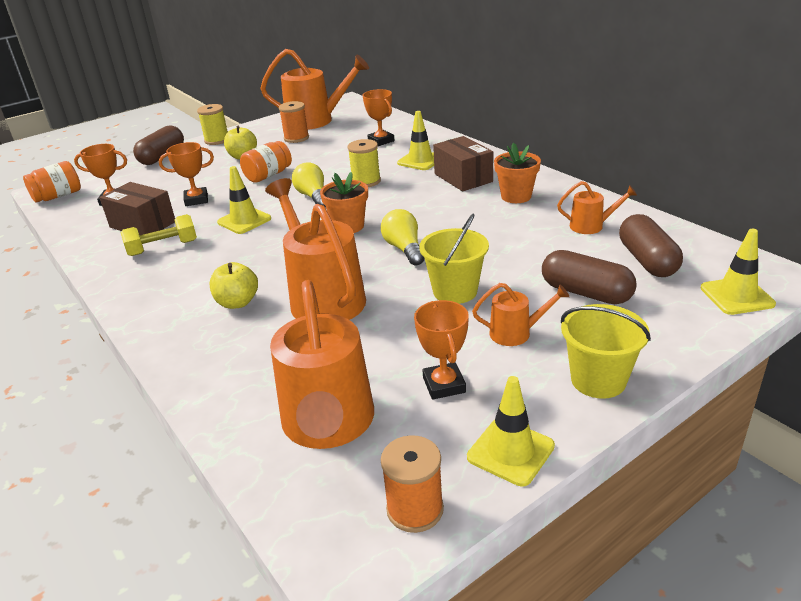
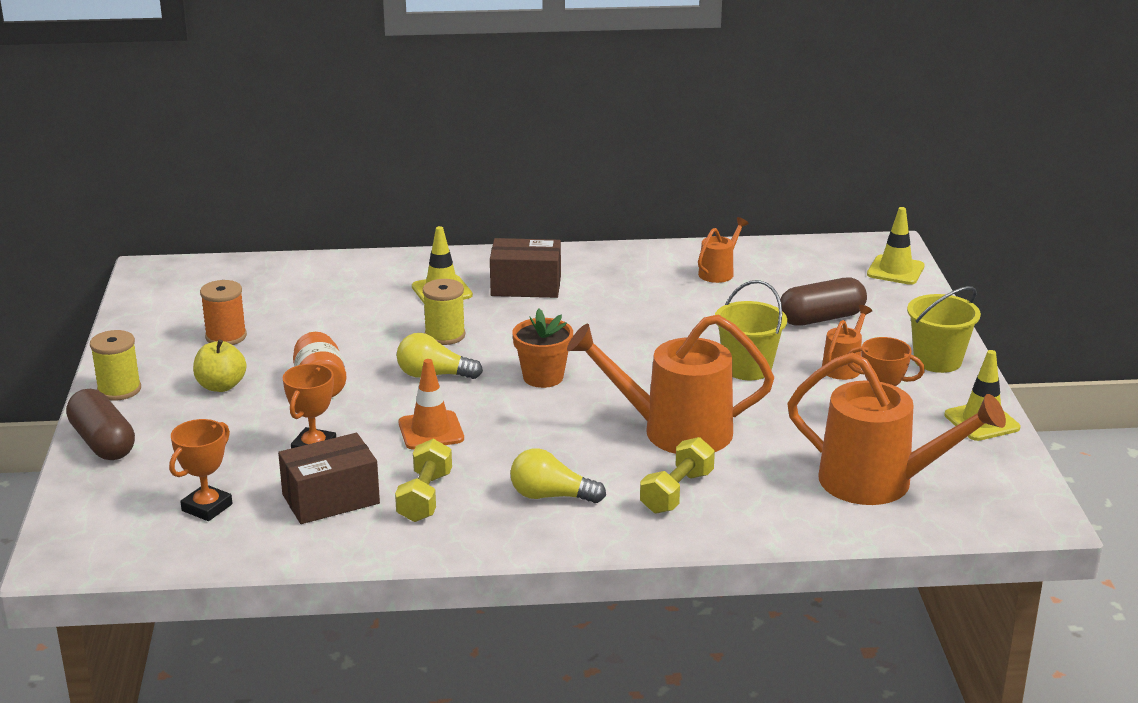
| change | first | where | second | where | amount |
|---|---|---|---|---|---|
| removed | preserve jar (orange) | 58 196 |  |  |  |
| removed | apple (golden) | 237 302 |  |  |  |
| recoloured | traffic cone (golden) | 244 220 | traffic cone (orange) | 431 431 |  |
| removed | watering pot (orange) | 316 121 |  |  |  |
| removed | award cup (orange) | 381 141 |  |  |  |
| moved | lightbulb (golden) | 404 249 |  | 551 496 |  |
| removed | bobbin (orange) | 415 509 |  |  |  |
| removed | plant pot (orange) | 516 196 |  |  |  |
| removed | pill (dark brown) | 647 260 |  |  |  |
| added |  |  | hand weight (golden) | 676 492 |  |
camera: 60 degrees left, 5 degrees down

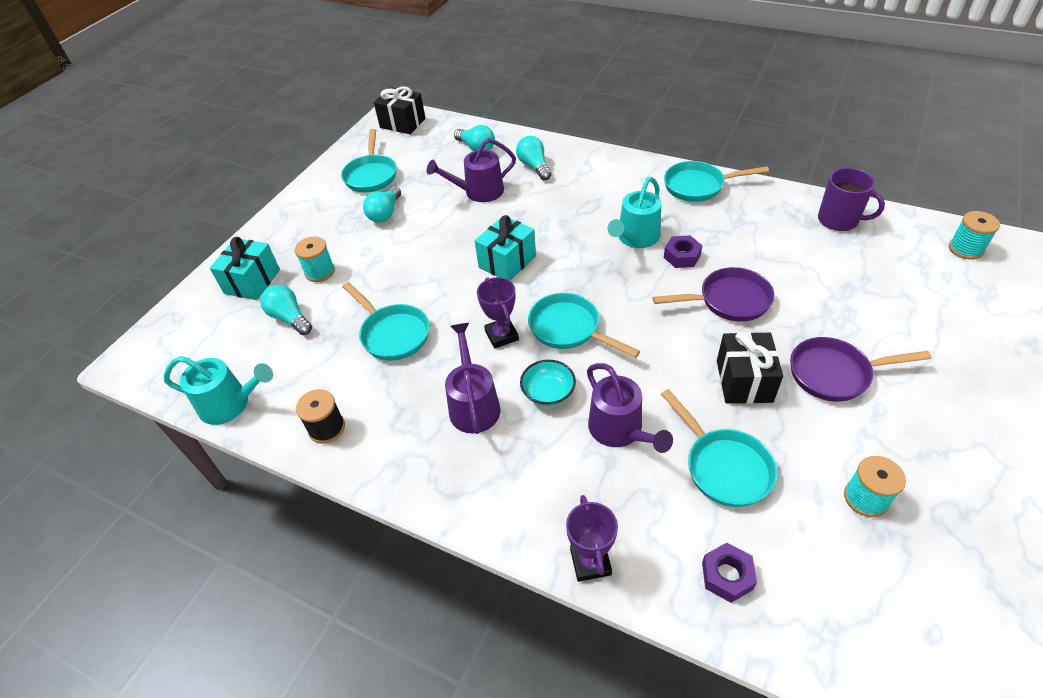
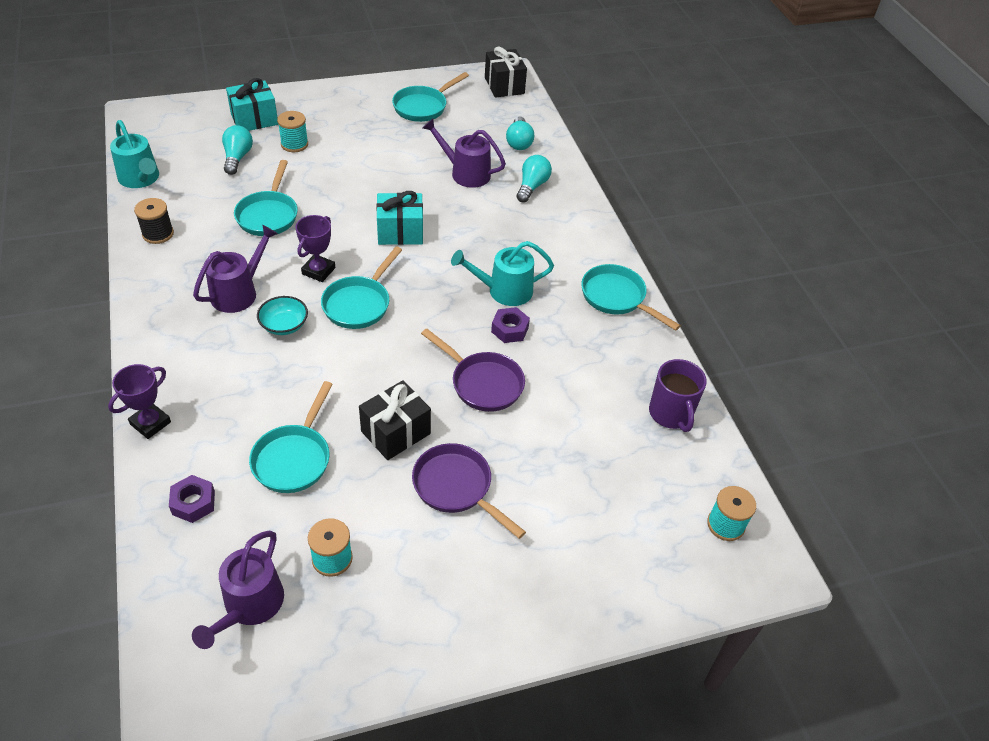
| change | first | where | second | where | amount |
|---|---|---|---|---|---|
| removed | lightbulb (turquoise) | 385 213 |  |  |  |
| turned | pan (turquoise) | 569 329 |  | 359 304 | 150 degrees counterclockwise |
| moved | watering pot (royal purple) | 619 430 |  | 249 605 |  |
camera: 40 degrees right, 0 degrees up

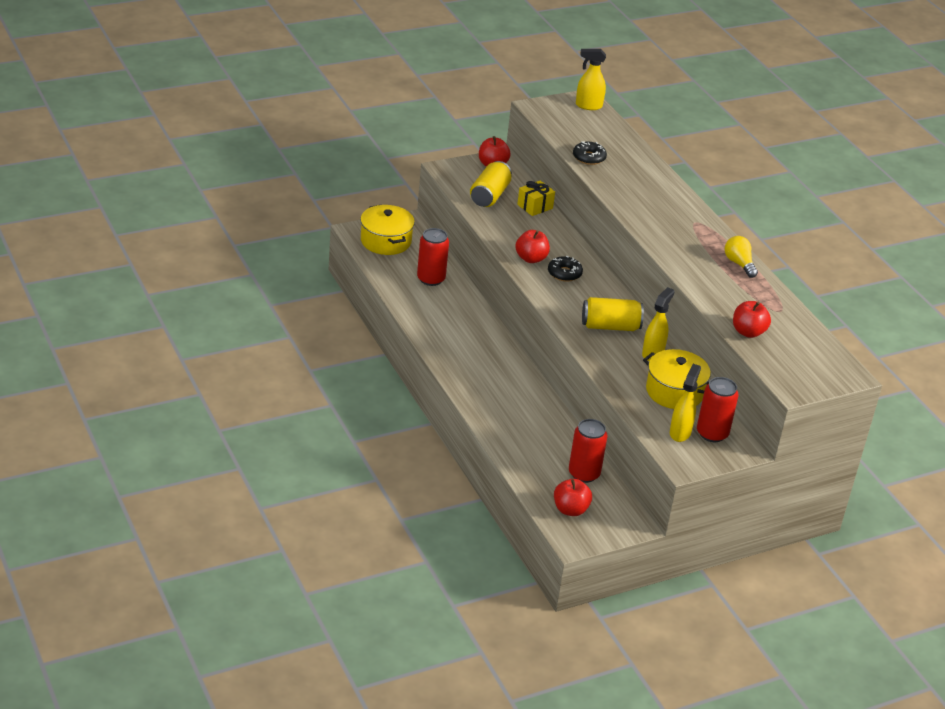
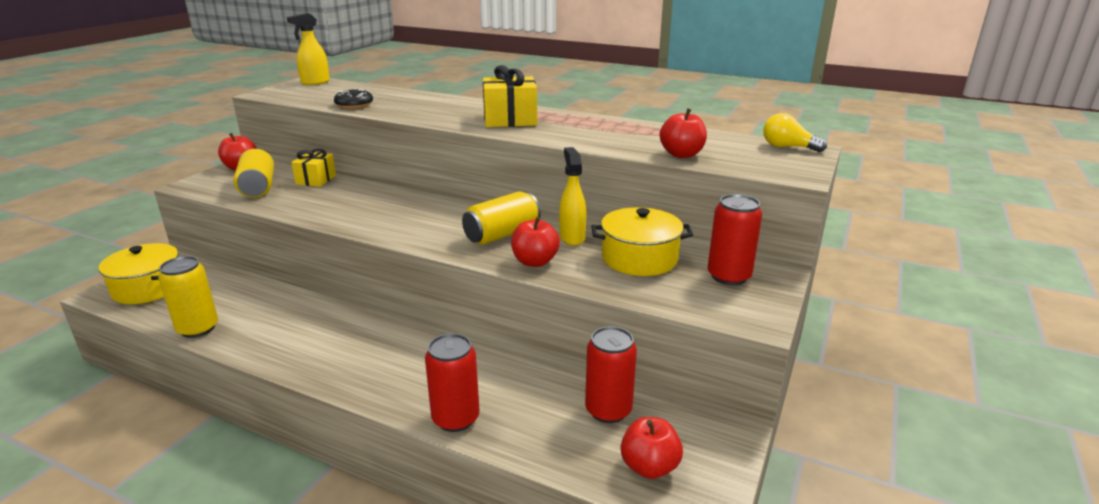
| change | first | where | second | where | amount |
|---|---|---|---|---|---|
| moved | soda can (red) | 431 279 |  | 455 418 |  |
| moved | apple (red) | 531 258 |  | 535 262 |  |
| removed | glazed donut (ebony) | 564 273 |  |  |  |
| removed | spray bottle (golden) | 680 432 |  |  |  |
| moved | lightbulb (golden) | 739 264 |  | 787 147 |  |
| added |  |  | soda can (golden) | 198 328 |  |
| added |  |  | present (golden) | 510 120 |  |
camera: 35 degrees left, 10 degrees down

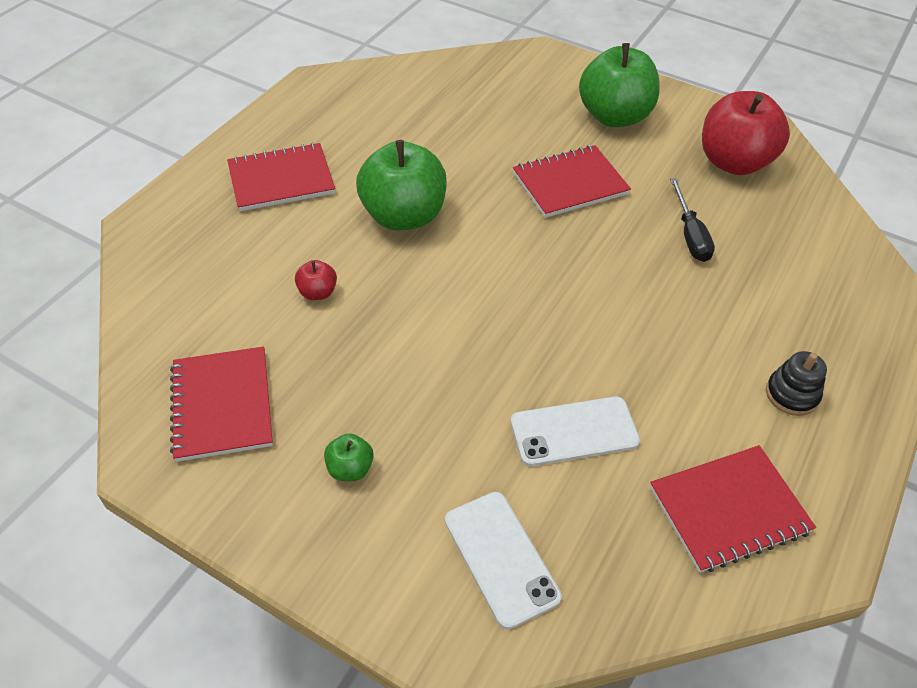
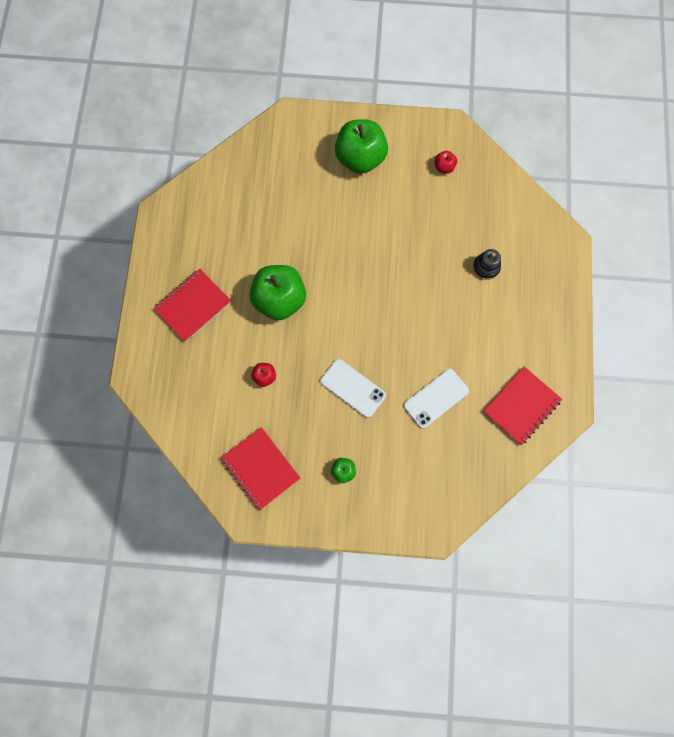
| change | first | where | second | where | amount |
|---|---|---|---|---|---|
| moved | mobile phone (snow-white) | 501 558 |  | 353 388 |  |
| removed | notepad (red) | 570 184 |  |  |  |
| removed | screwdriver (ebony) | 690 235 |  |  |  |
| resized | apple (red) | 733 162 |  | 444 167 | x0.43 |
| moved | ring stacker (ebony) | 791 394 |  | 486 267 |  |
camera: 25 degrees left, 25 degrees up

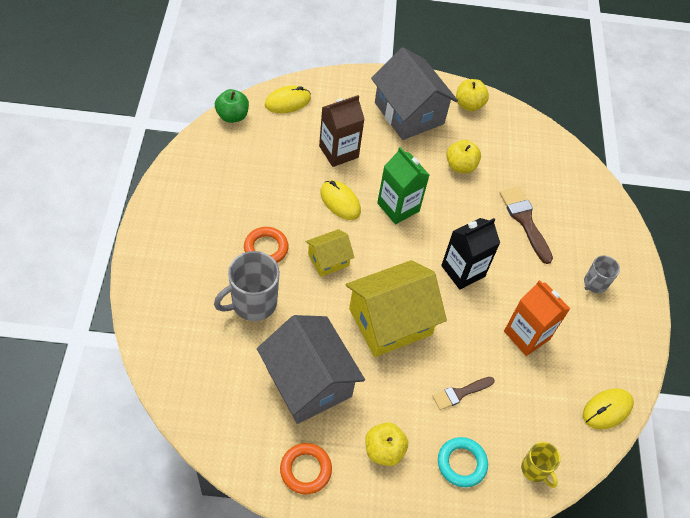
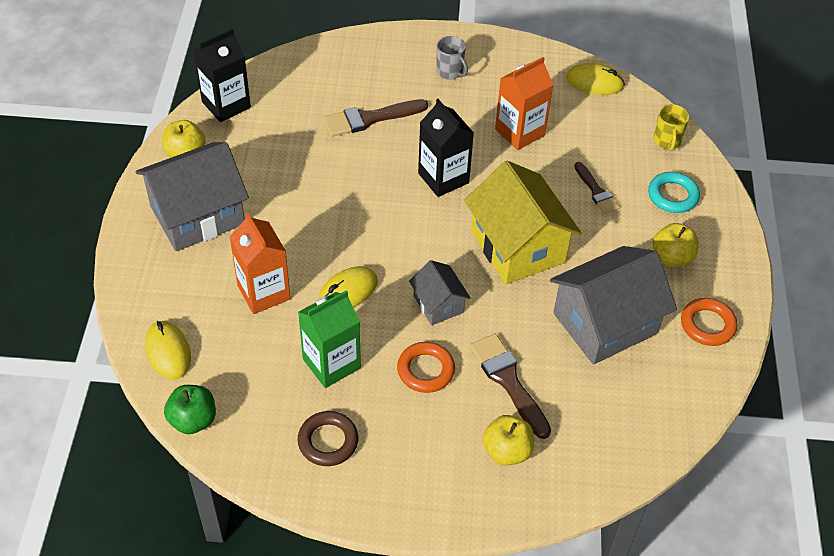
| change | first | where | second | where | amount |
|---|---|---|---|---|---|
| replaced | coffee mug (gray) | 253 303 | brush (dark brown) | 508 381 |  |
| recoloured | toy house (golden) | 328 260 | toy house (gray) | 438 304 |  |
| recoloured | juice carton (dark brown) | 338 152 | juice carton (orange) | 263 292 |  |
| moved | juice carton (leaf-green) | 398 207 |  | 331 363 |  |
| moved | apple (golden) | 460 166 |  | 507 451 |  |
| turned | coffee mug (golden) | 535 469 |  | 667 141 | 120 degrees clockwise |
| turned | computer mouse (golden) | 607 409 |  | 594 82 | 45 degrees counterclockwise |
| added |  |  | juice carton (ebony) | 226 105 |  |
| added |  |  | ring (dark brown) | 328 441 |  |
camera: 85 degrees left, 5 degrees down

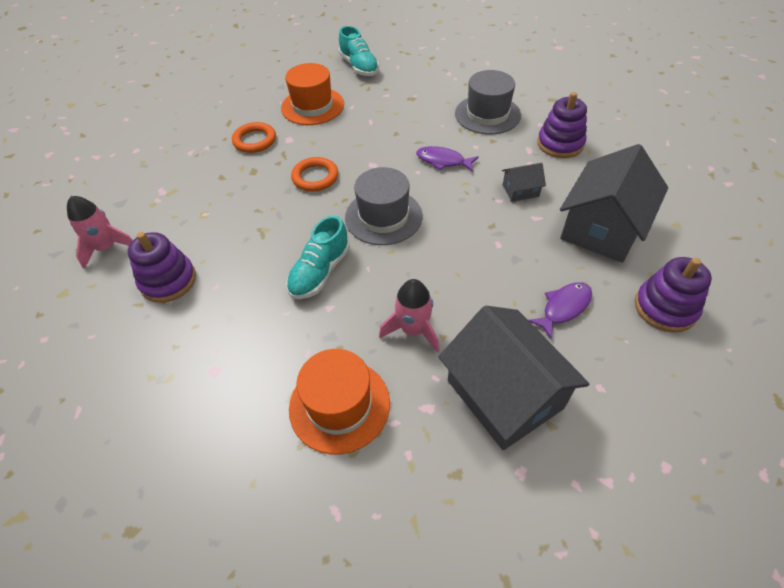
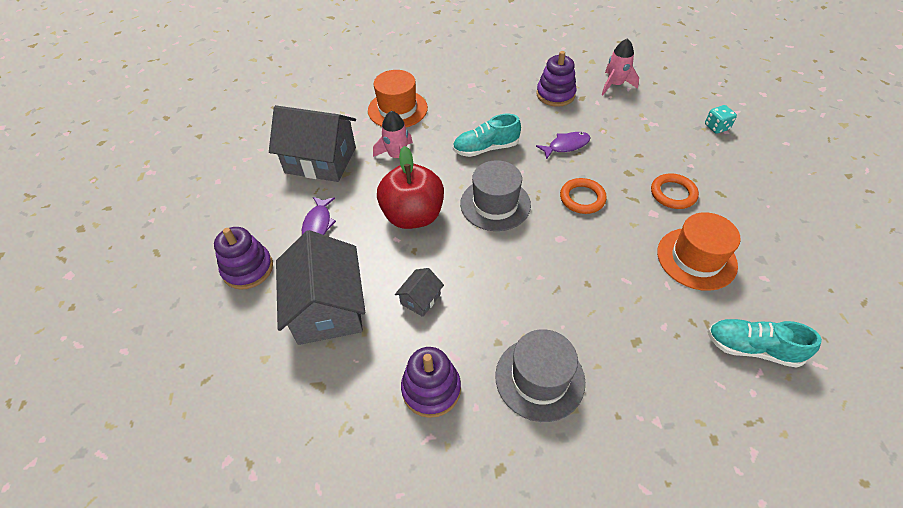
| change | first | where | second | where | amount |
|---|---|---|---|---|---|
| turned | shoe (turquoise) | 320 272 |  | 486 148 | 90 degrees counterclockwise |
| moved | fish figure (royal purple) | 443 161 |  | 566 146 |  |
| added |  |  | apple (red) | 413 216 |  |
| added |  |  | game die (turquoise) | 716 127 |  |
camera: 135 degrees right, 0 degrees up

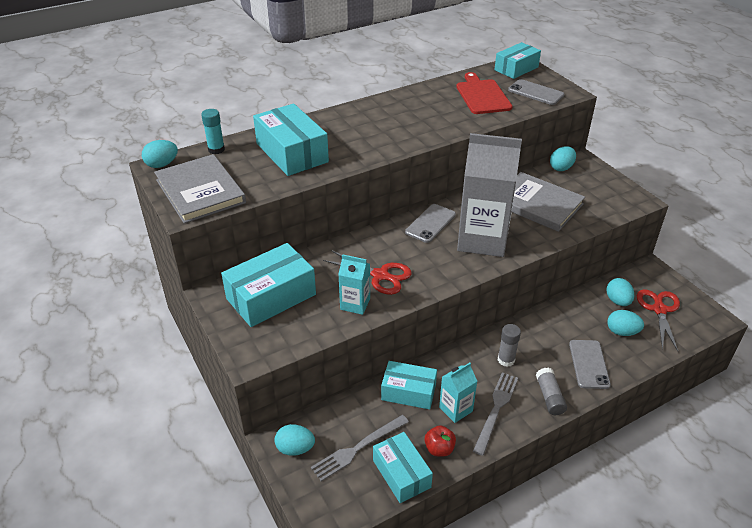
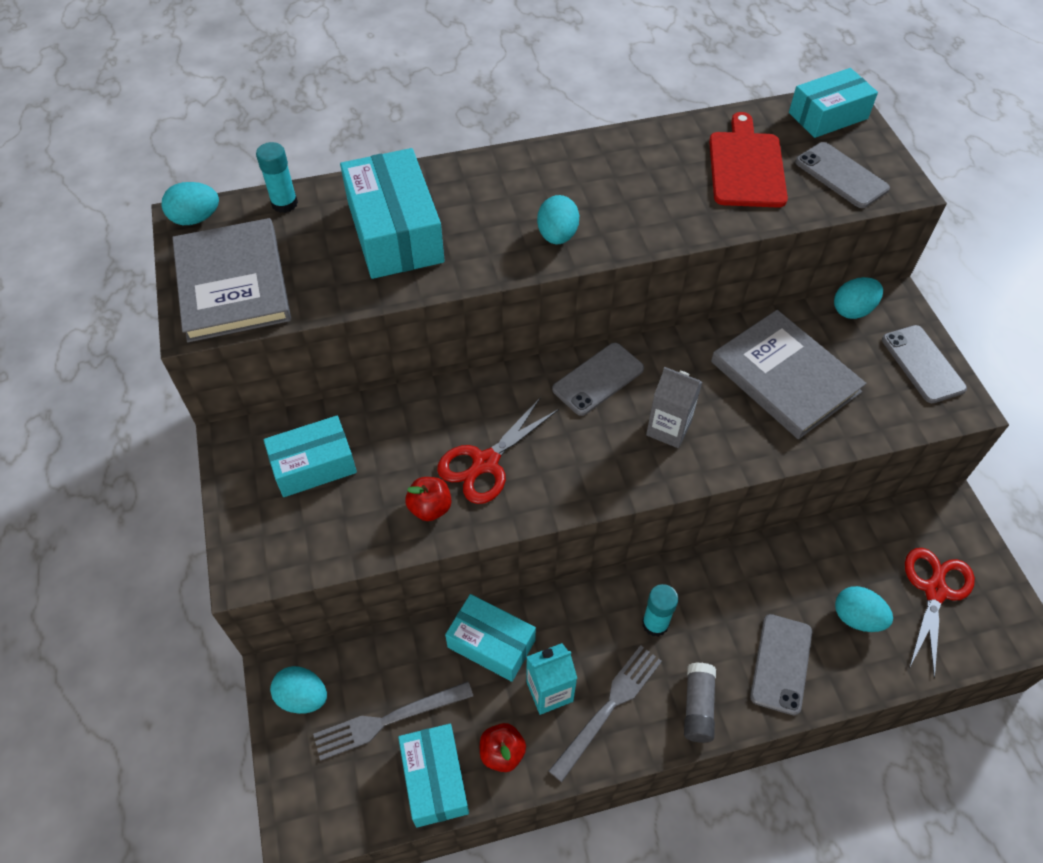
| change | first | where | second | where | amount |
|---|---|---|---|---|---|
| resized | parcel (turquoise) | 271 296 |  | 314 465 | x0.66 |
| turned | scissors (red) | 380 275 |  | 485 462 | 90 degrees clockwise |
| replaced | juice carton (turquoise) | 355 304 | apple (red) | 430 508 |  |
| resized | juice carton (gray) | 482 240 |  | 668 429 | x0.47 |
| recoloured | stick of glue (gray) | 506 360 | stick of glue (turquoise) | 655 624 |  |
| moved | egg (turquoise) | 617 301 |  | 557 236 |  |
| added |  |  | mobile phone (gray) | 922 364 |  |
camera: 15 degrees right, 15 degrees up

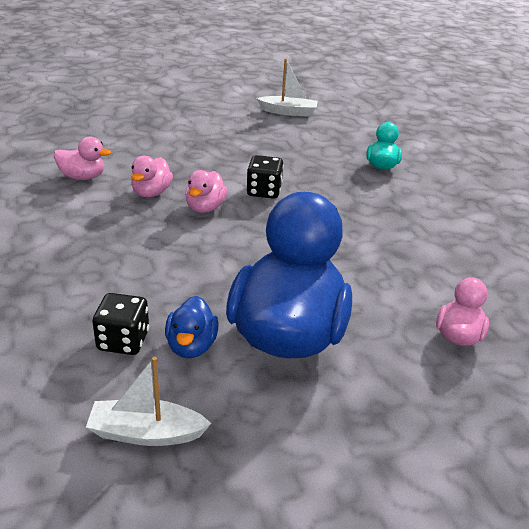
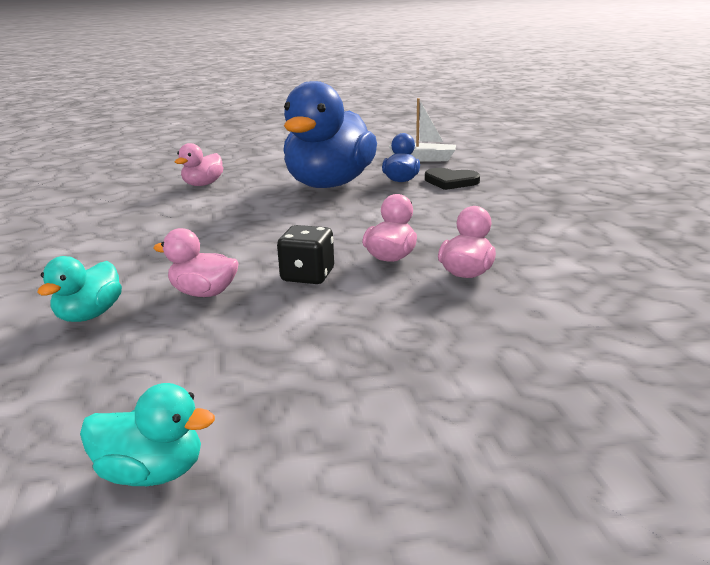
| change | first | where | second | where | amount |
|---|---|---|---|---|---|
| moved | rubber duck (rosy) | 83 177 |  | 204 293 |  |
| replaced | game die (ebony) | 123 341 | love heart (ebony) | 451 181 |  |
| replaced | toy boat (snow-white) | 288 112 | rubber duck (turquoise) | 152 472 |  |
camera: 170 degrees left, 10 degrees down

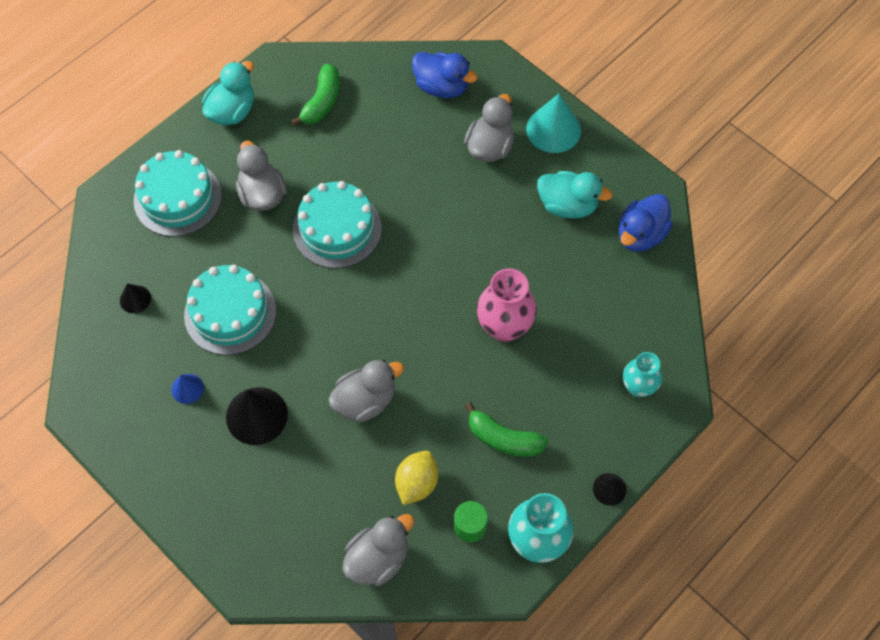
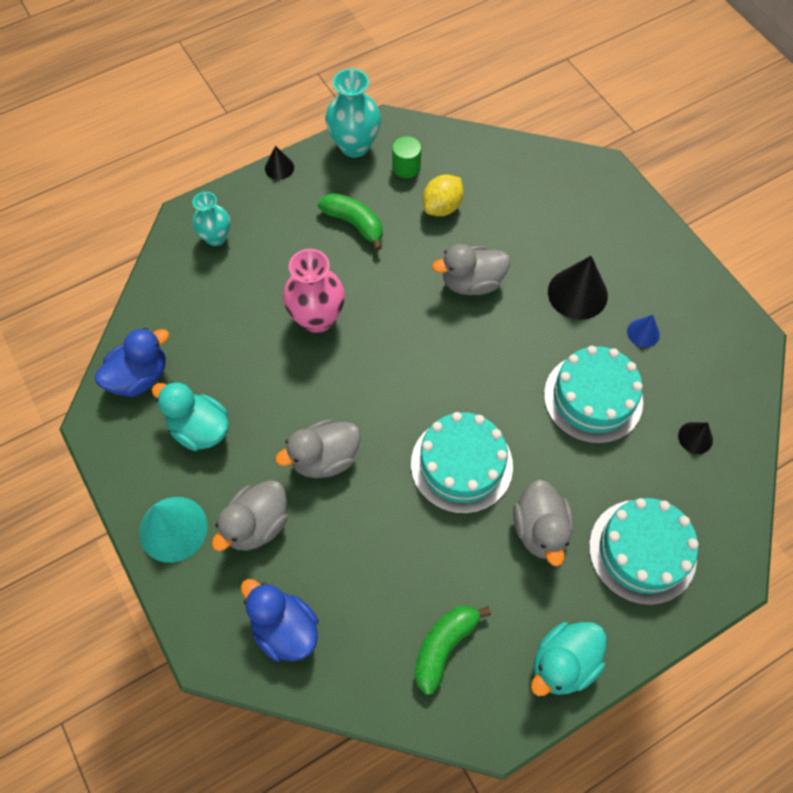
| change | first | where | second | where | amount |
|---|---|---|---|---|---|
| moved | rubber duck (gray) | 378 559 |  | 325 458 |  |
camera: 165 degrees left, 0 degrees up

